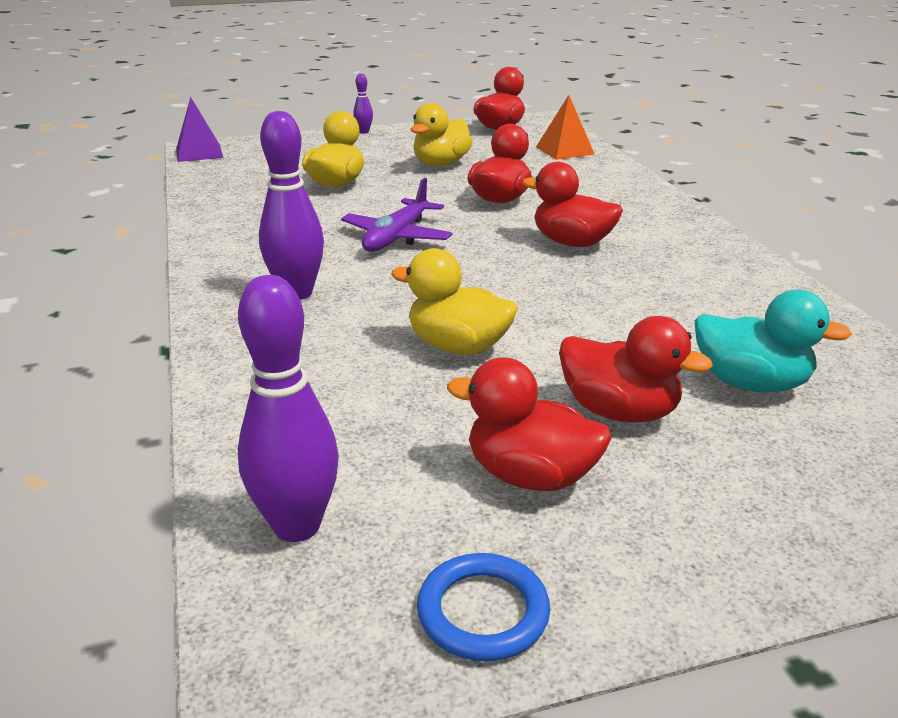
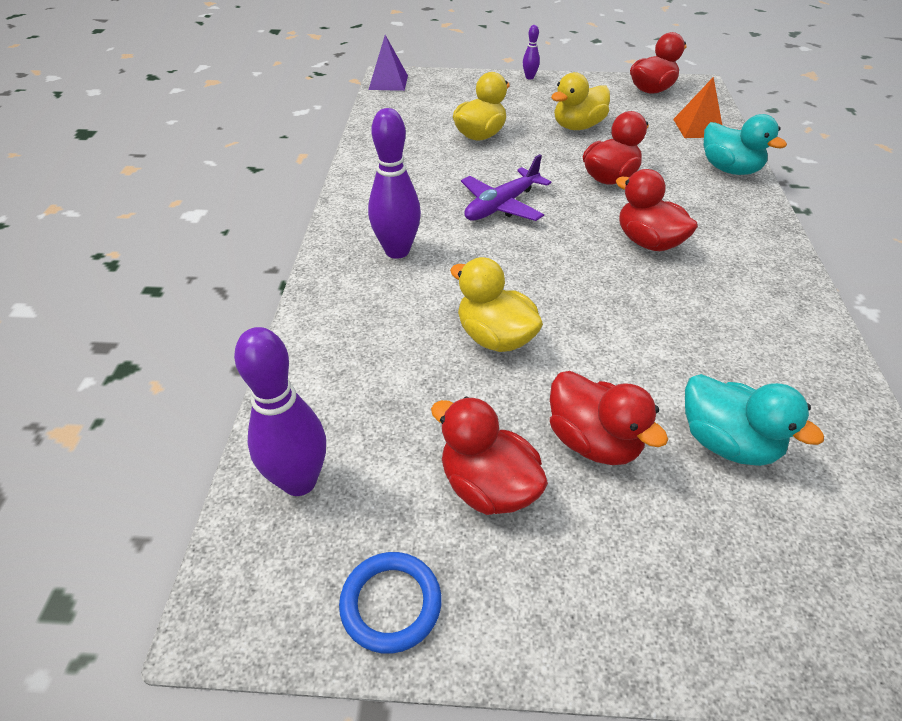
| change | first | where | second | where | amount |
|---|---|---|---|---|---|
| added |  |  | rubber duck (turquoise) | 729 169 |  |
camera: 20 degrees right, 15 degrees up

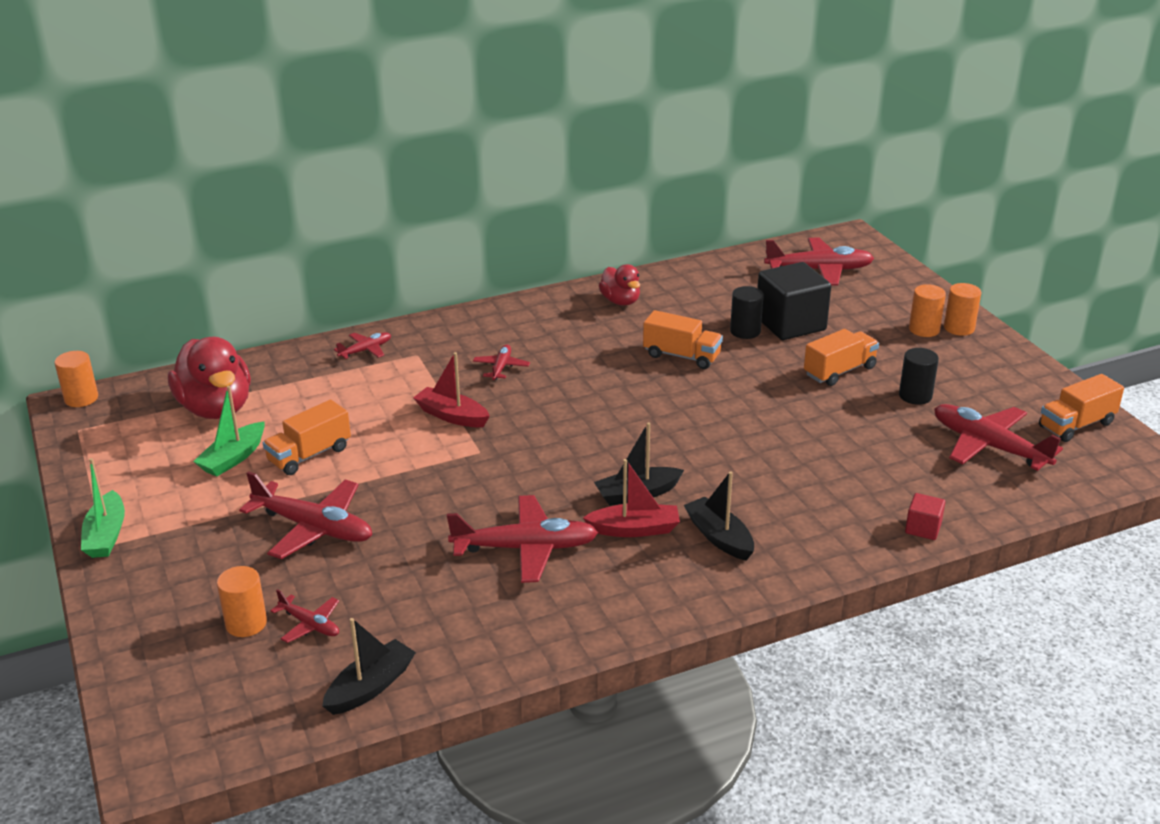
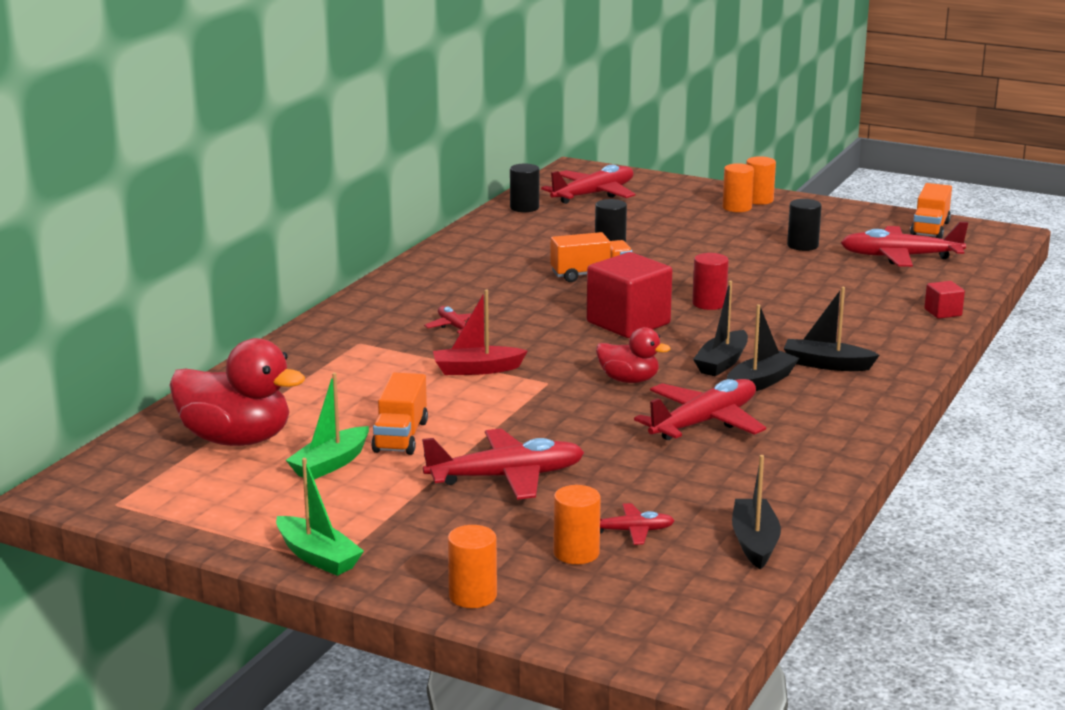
| change | first | where | second | where | amount |
|---|---|---|---|---|---|
| moved | solid cylinder (orange) | 81 398 |  | 472 596 |  |
| turned | toy boat (leaf-green) | 233 458 |  | 330 464 | 45 degrees clockwise |
| removed | toy plane (red) | 365 350 |  |  |  |
| recoloured | toy boat (red) | 634 529 | toy boat (ebony) | 760 382 |  |
| moved | rubber duck (red) | 620 301 |  | 629 380 |  |
| removed | block (ebony) | 790 324 |  |  |  |
| removed | toy truck (orange) | 839 371 |  |  |  |
| added |  |  | solid cylinder (ebony) | 524 208 |  |
| added |  |  | block (red) | 628 323 |  |
| added |  |  | solid cylinder (red) | 709 304 |  |
camera: 40 degrees left, 10 degrees down

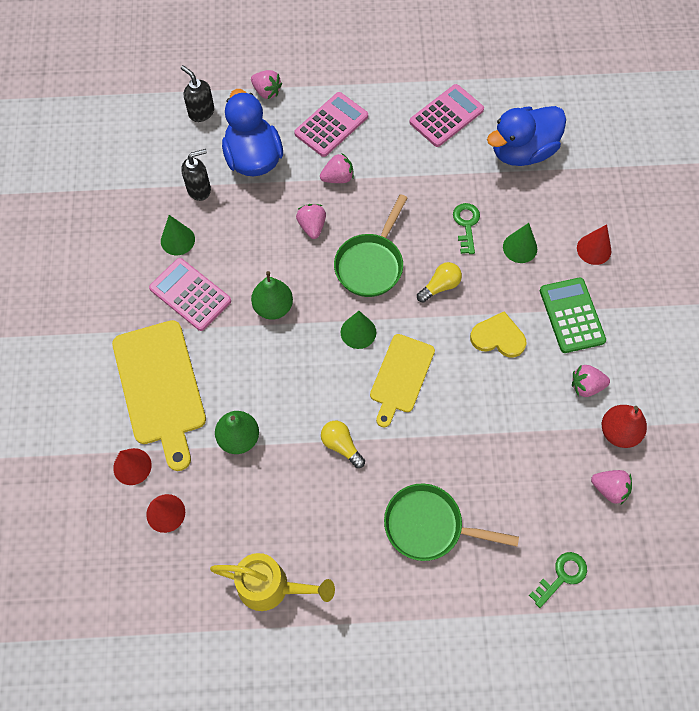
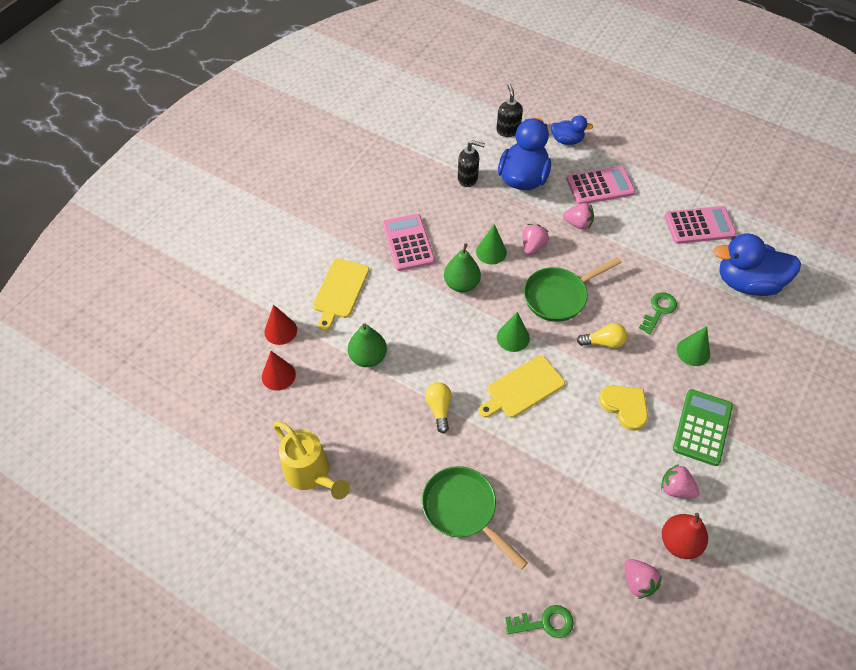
| change | first | where | second | where | amount |
|---|---|---|---|---|---|
| resized | bread board (golden) | 160 387 |  | 340 291 | x0.63 |
| moved | cone (leaf-green) | 177 240 |  | 491 252 |  |
| replaced | berry (rosy) | 266 91 | rubber duck (blue) | 567 140 |  |
| removed | cone (red) | 594 249 |  |  |  |
camera: 35 degrees right, 10 degrees down

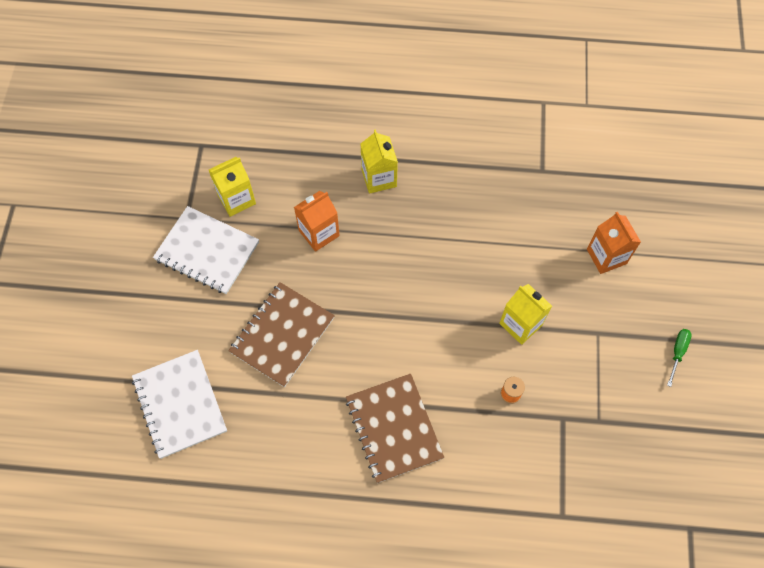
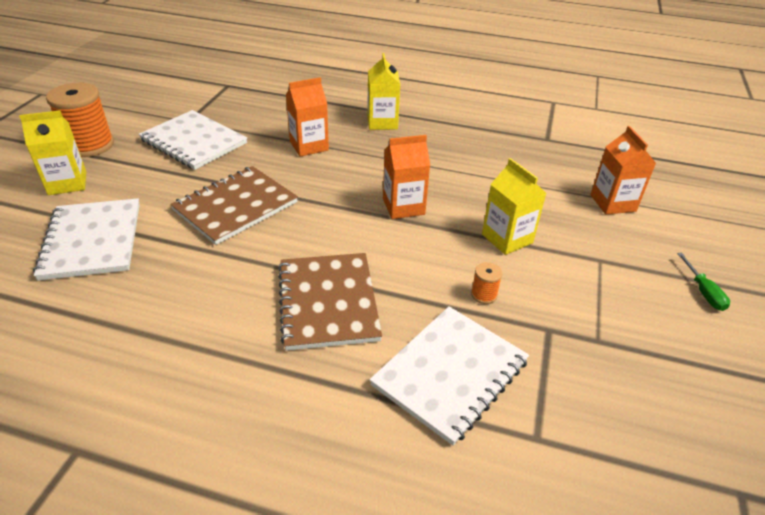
| change | first | where | second | where | amount |
|---|---|---|---|---|---|
| moved | juice carton (golden) | 236 199 |  | 67 183 |  |
| turned | screwdriver (leaf-green) | 677 352 |  | 703 292 | 135 degrees clockwise |
| added |  |  | bobbin (orange) | 90 145 |  |
| added |  |  | notepad (snow-white) | 450 373 |  |
| added |  |  | juice carton (orange) | 403 206 |  |
camera: 10 degrees right, 25 degrees down

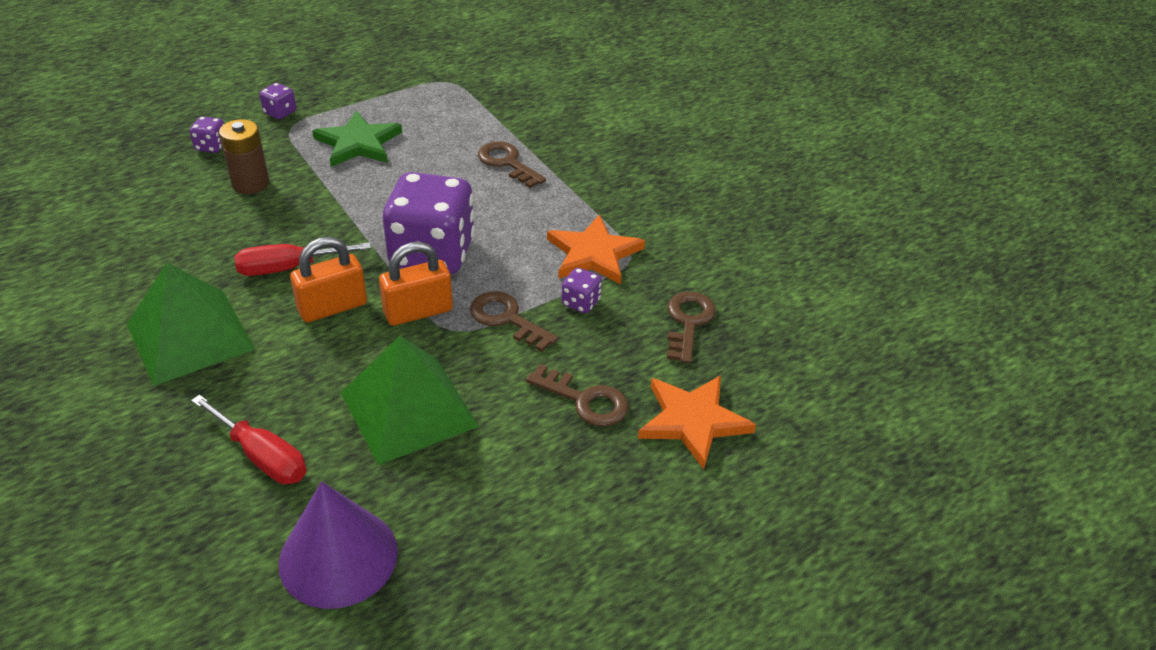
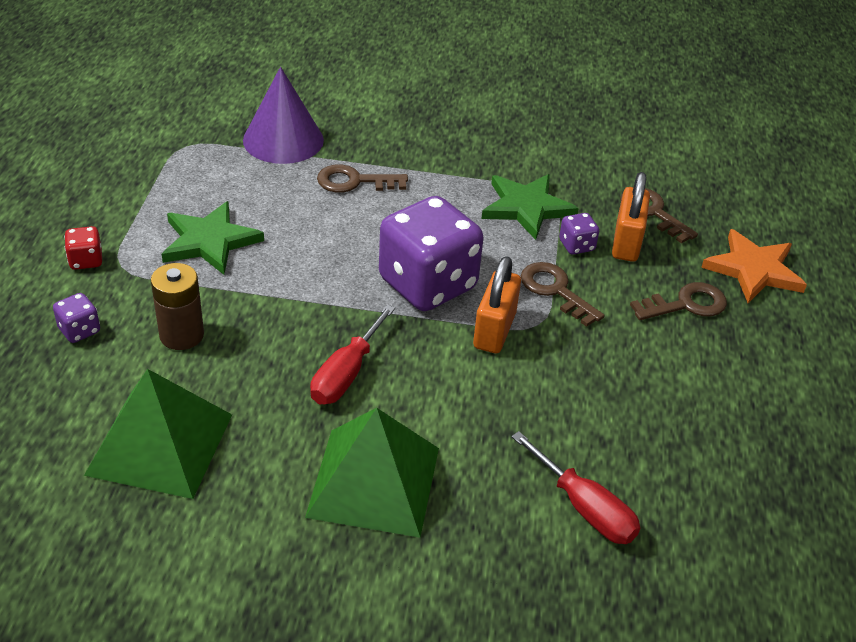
| change | first | where | second | where | amount |
|---|---|---|---|---|---|
| turned | screwdriver (red) | 262 457 |  | 584 508 | 60 degrees clockwise |
| recoloured | game die (royal purple) | 280 112 | game die (red) | 86 260 |  |
| moved | cone (royal purple) | 338 556 |  | 283 140 |  |
| moved | padlock (orange) | 332 307 |  | 626 242 |  |
| moved | pyramid shape (leaf-green) | 409 409 |  | 160 444 |  |
| turned | latchkey (dark brown) | 507 319 |  | 555 290 | 60 degrees clockwise |
| recoloured | five-pointed star (orange) | 594 254 | five-pointed star (leaf-green) | 526 207 |  |
camera: 50 degrees left, 0 degrees up

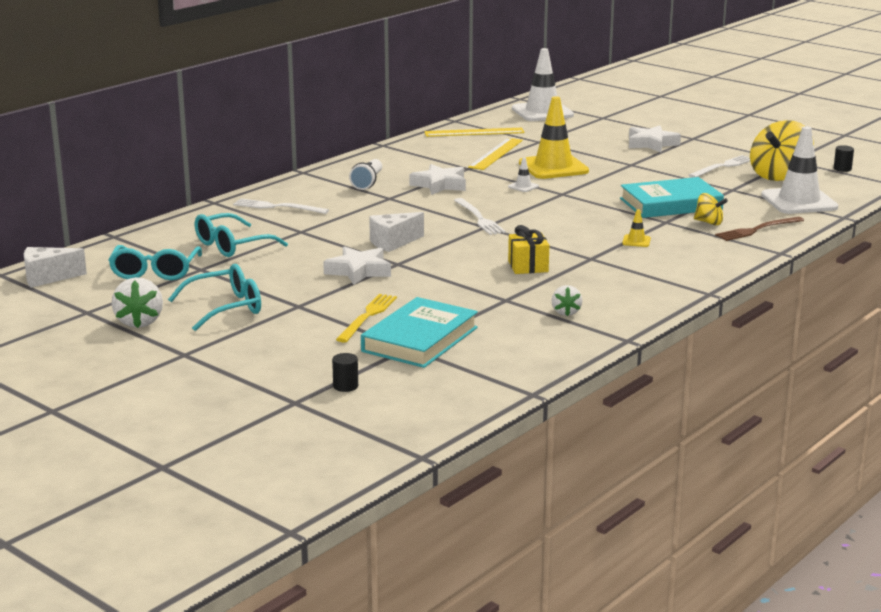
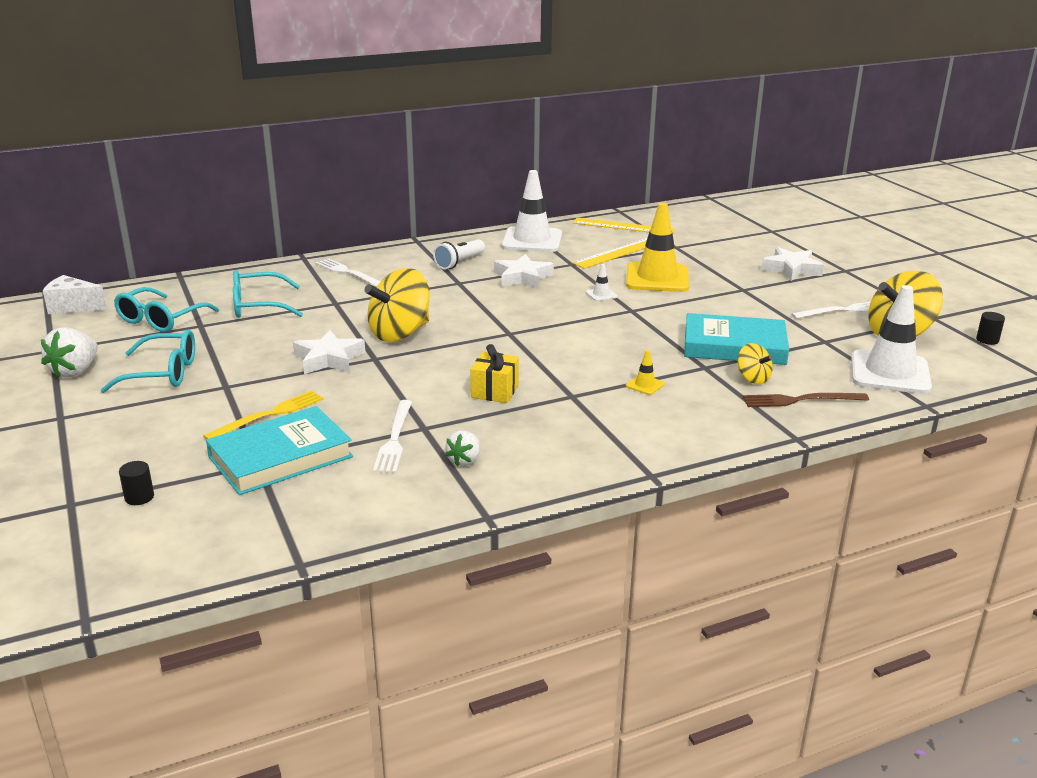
| change | first | where | second | where | amount |
|---|---|---|---|---|---|
| replaced | piece of cheese (snow-white) | 393 243 | toy top (golden) | 400 333 |  |
| moved | table fork (snow-white) | 479 218 |  | 394 439 |  |
| moved | traffic cone (snow-white) | 542 112 |  | 532 240 |  |
camera: 25 degrees right, 5 degrees up

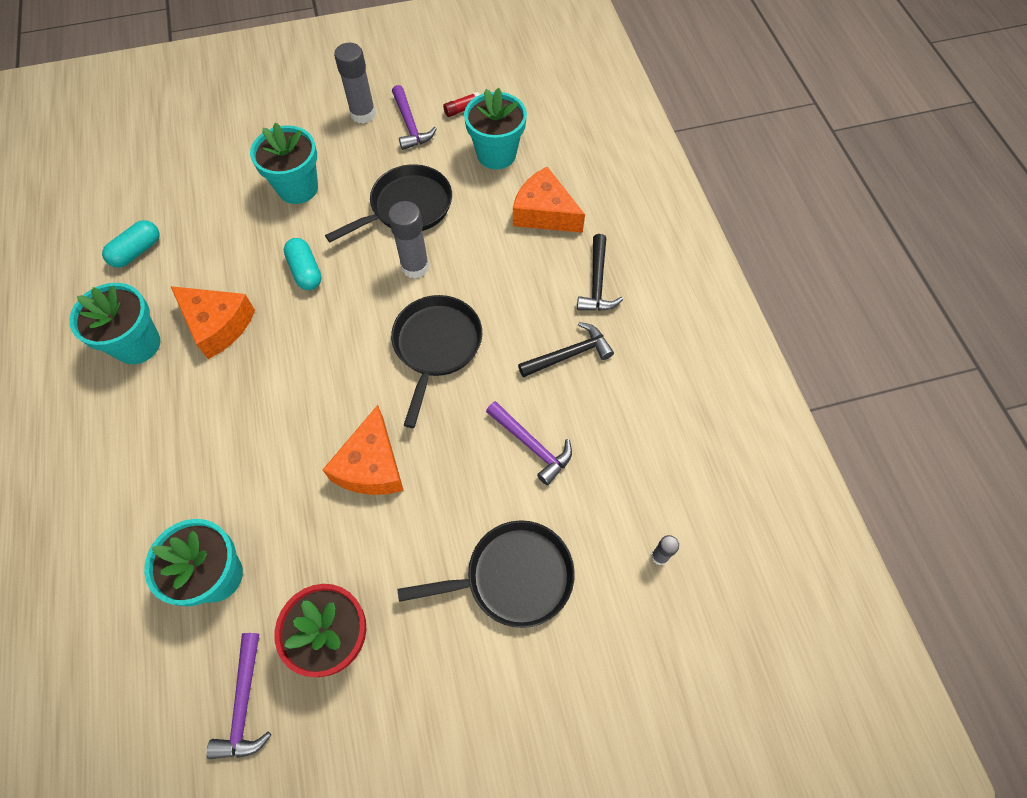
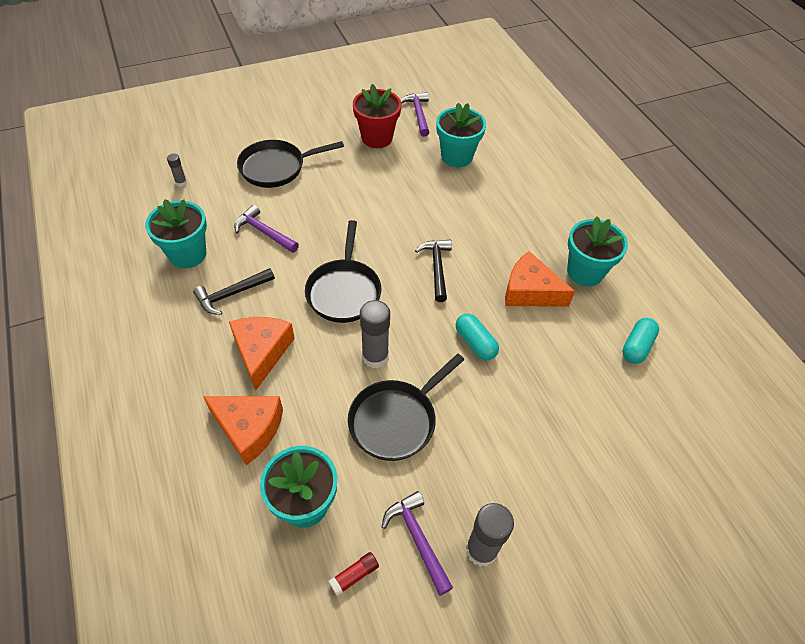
| change | first | where | second | where | amount |
|---|---|---|---|---|---|
| moved | plant pot (turquoise) | 298 188 |  | 187 254 |  |
| moved | piece of cheese (orange) | 371 465 |  | 262 352 |  |
| moved | hammer (ebony) | 597 283 |  | 437 267 |  |
camera: 170 degrees right, 10 degrees down

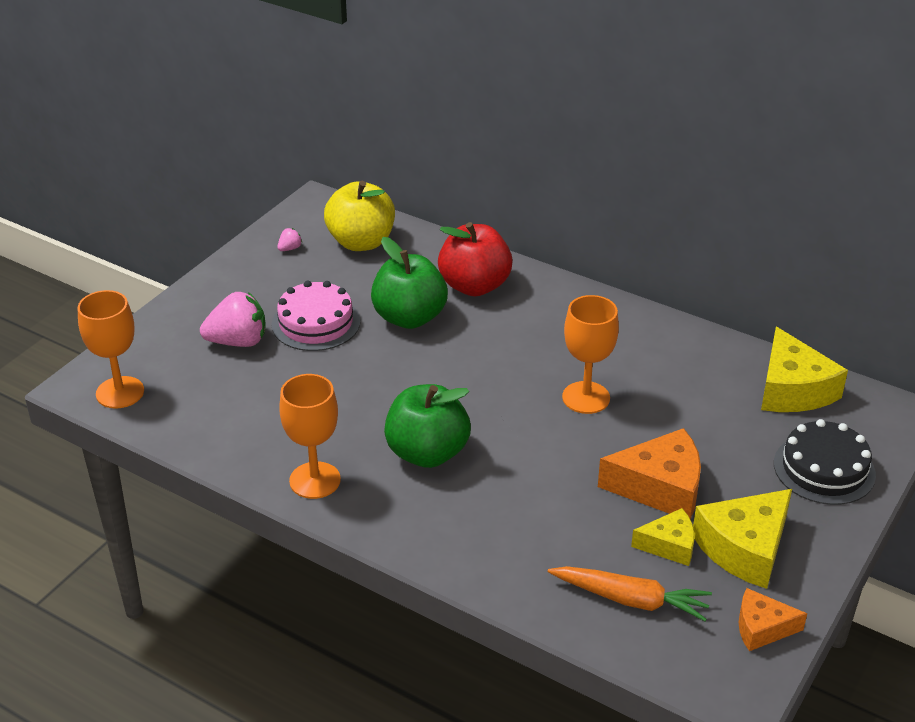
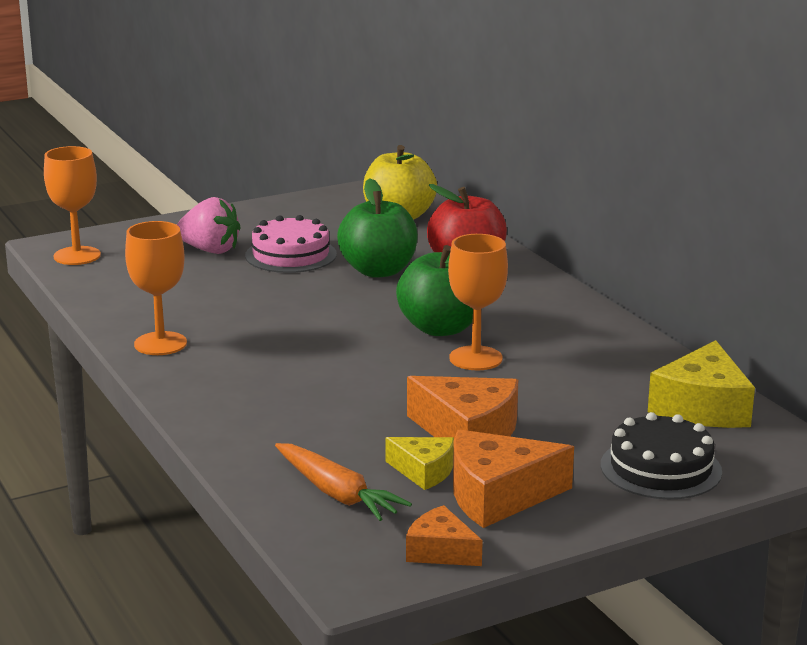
| change | first | where | second | where | amount |
|---|---|---|---|---|---|
| removed | berry (rosy) | 290 248 |  |  |  |
| moved | apple (leaf-green) | 427 453 |  | 440 328 |  |
| recoloured | piece of cheese (golden) | 745 548 | piece of cheese (orange) | 498 495 |  |
camera: 30 degrees right, 15 degrees down

